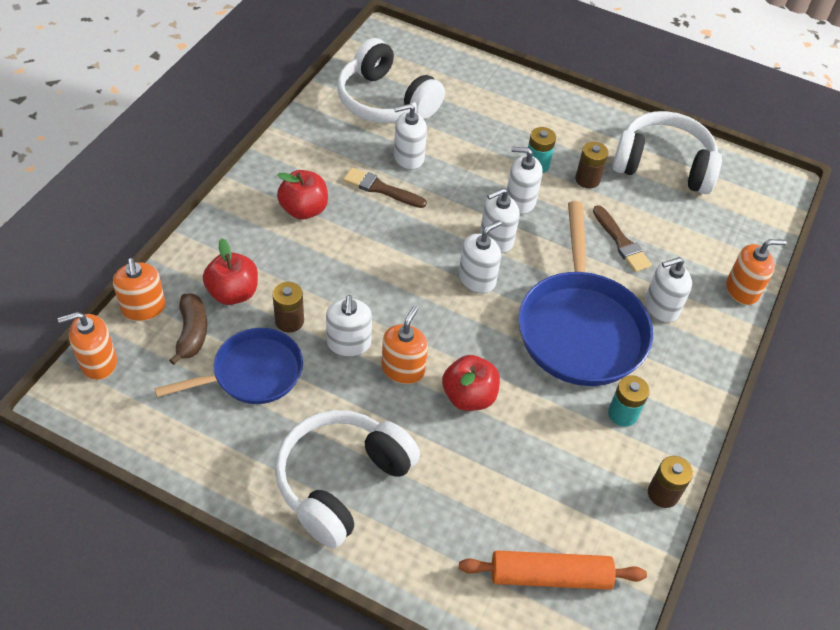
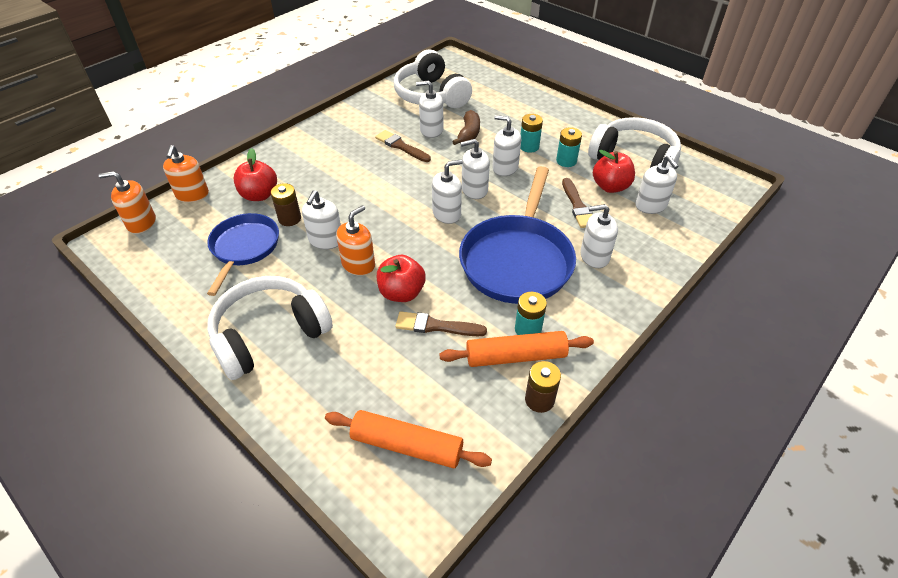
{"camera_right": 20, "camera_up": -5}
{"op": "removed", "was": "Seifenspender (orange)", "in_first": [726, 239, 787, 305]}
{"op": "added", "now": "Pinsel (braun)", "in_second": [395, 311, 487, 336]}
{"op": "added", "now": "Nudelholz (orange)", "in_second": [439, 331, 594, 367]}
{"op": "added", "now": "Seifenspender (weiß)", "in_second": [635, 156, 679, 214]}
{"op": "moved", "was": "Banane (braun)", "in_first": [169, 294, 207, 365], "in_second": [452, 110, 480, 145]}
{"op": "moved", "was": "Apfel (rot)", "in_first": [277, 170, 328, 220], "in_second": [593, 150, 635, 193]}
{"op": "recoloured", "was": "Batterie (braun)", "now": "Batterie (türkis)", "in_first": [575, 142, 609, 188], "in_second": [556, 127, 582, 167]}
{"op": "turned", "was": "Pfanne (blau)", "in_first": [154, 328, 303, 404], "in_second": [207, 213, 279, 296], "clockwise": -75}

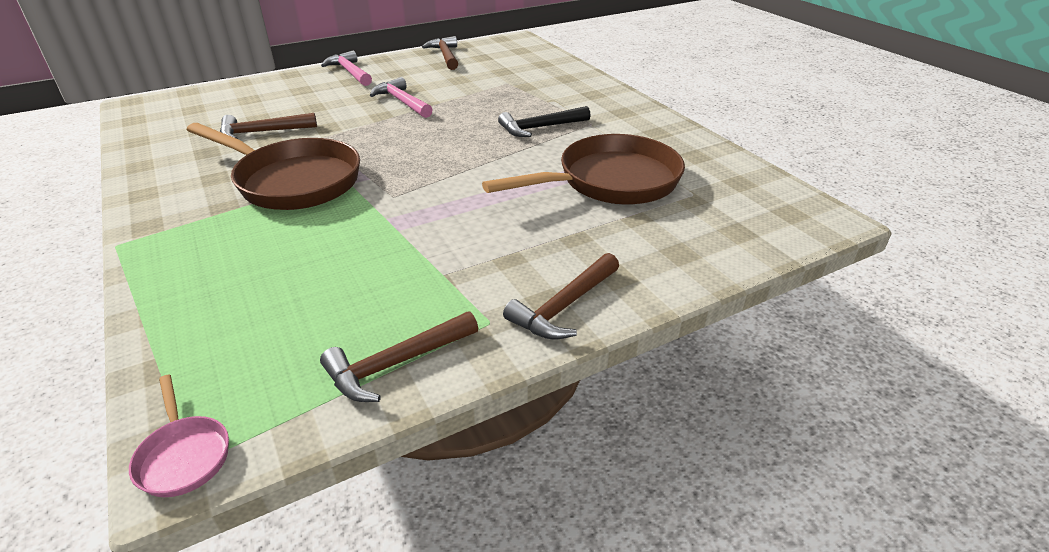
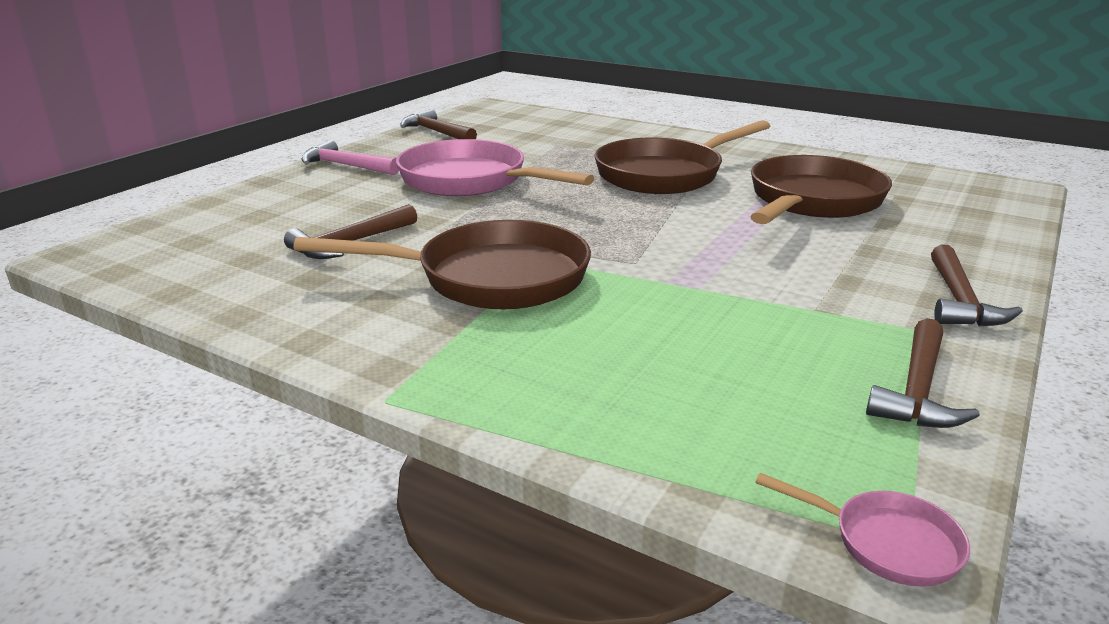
{"camera_right": -30, "camera_up": -10}
{"op": "replaced", "was": "Hammer (rosa)", "now": "Pfanne (rosa)", "in_first": [370, 77, 433, 118], "in_second": [396, 139, 594, 196]}
{"op": "replaced", "was": "Hammer (schwarz)", "now": "Pfanne (braun)", "in_first": [498, 106, 591, 137], "in_second": [595, 120, 770, 194]}

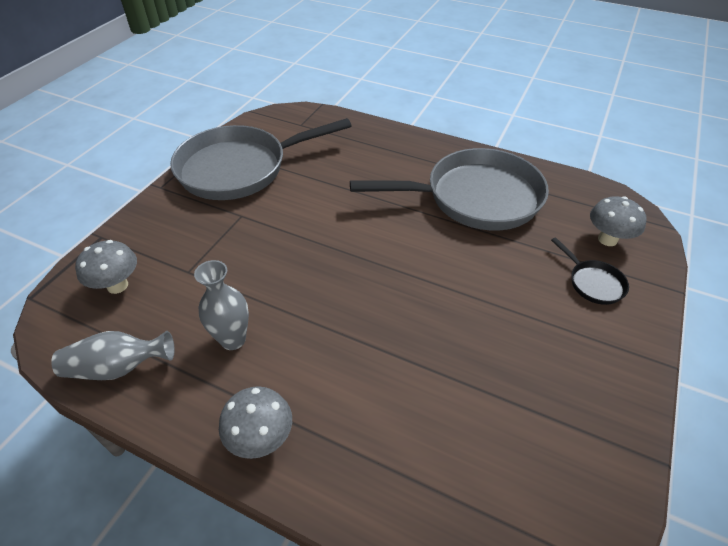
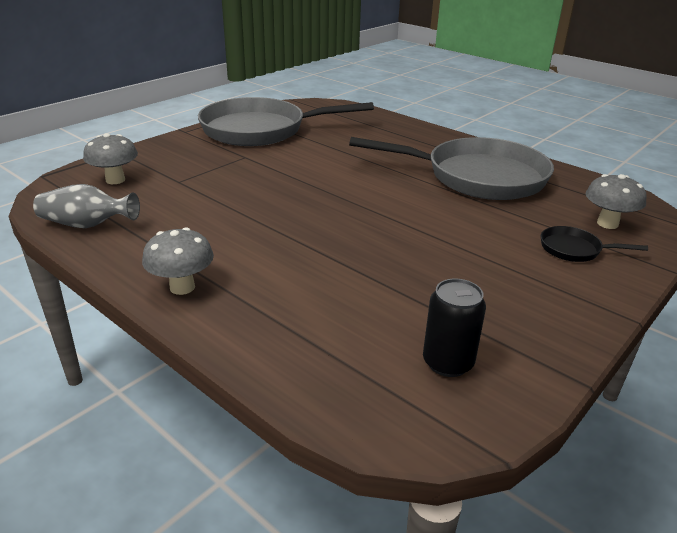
{"camera_right": 15, "camera_up": -15}
{"op": "removed", "was": "Vase (grau)", "in_first": [194, 260, 249, 350]}
{"op": "added", "now": "Dose (schwarz)", "in_second": [423, 279, 486, 377]}
{"op": "turned", "was": "Pfanne (schwarz)", "in_first": [551, 237, 629, 305], "in_second": [541, 226, 648, 262], "clockwise": 120}

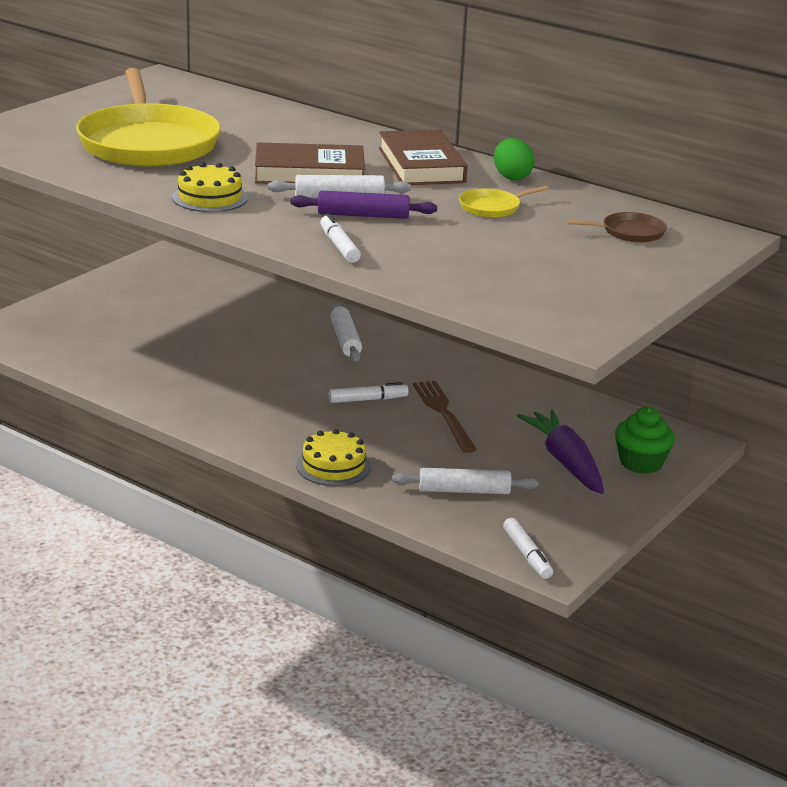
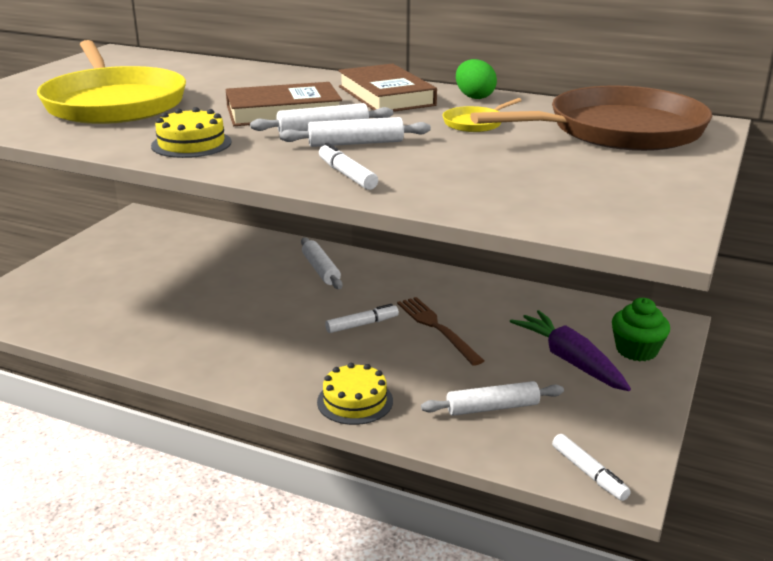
{"camera_right": -10, "camera_up": 0}
{"op": "recoloured", "was": "Nudelholz (lila)", "now": "Nudelholz (weiß)", "in_first": [290, 191, 437, 219], "in_second": [279, 117, 431, 147]}
{"op": "resized", "was": "Pfanne (braun)", "in_first": [567, 212, 667, 242], "in_second": [470, 85, 712, 151], "ratio": 2.48}

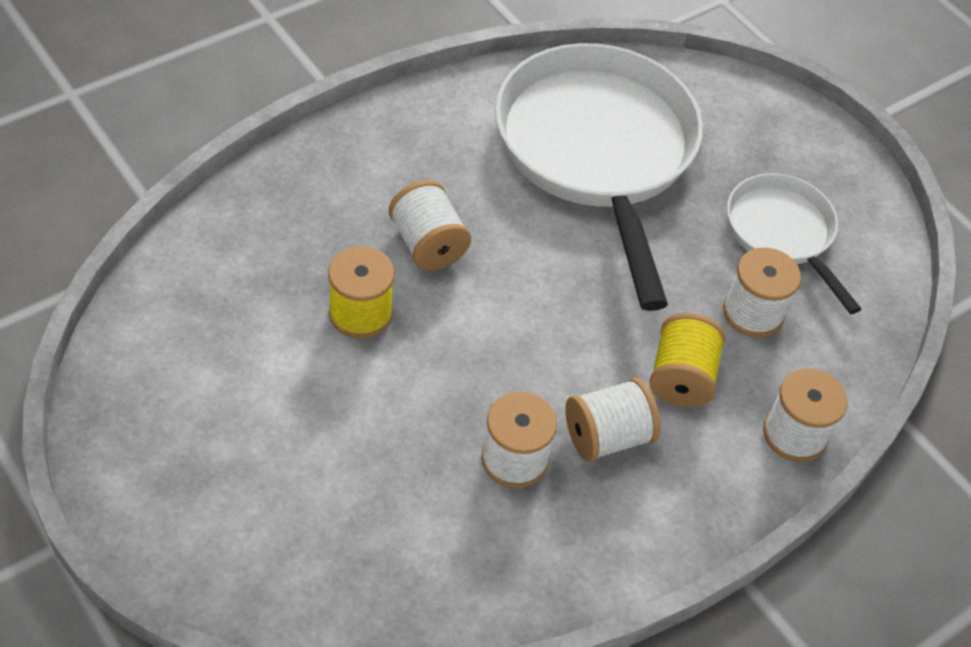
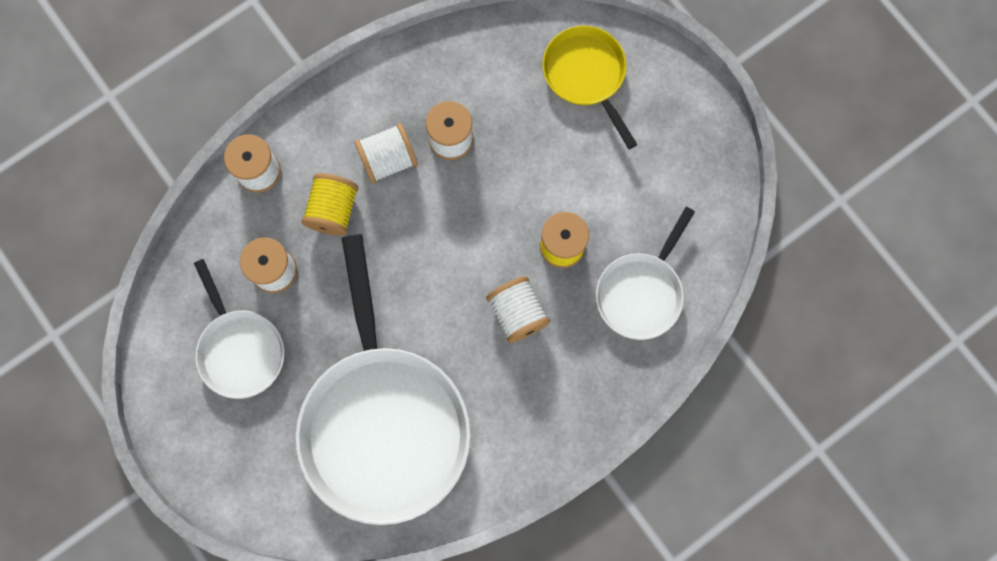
{"camera_right": -175, "camera_up": 25}
{"op": "added", "now": "Pfanne (gelb)", "in_second": [542, 26, 638, 149]}
{"op": "added", "now": "Pfanne (weiß)", "in_second": [596, 207, 695, 340]}

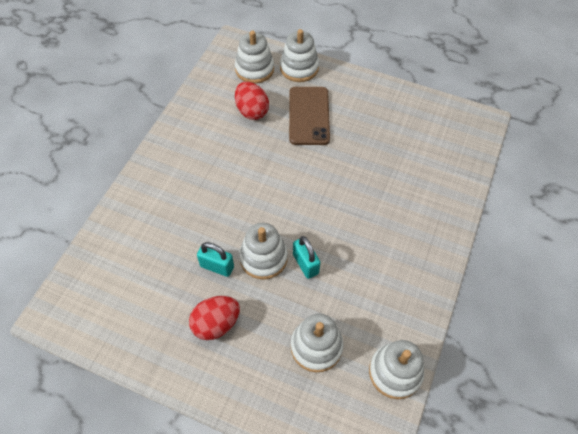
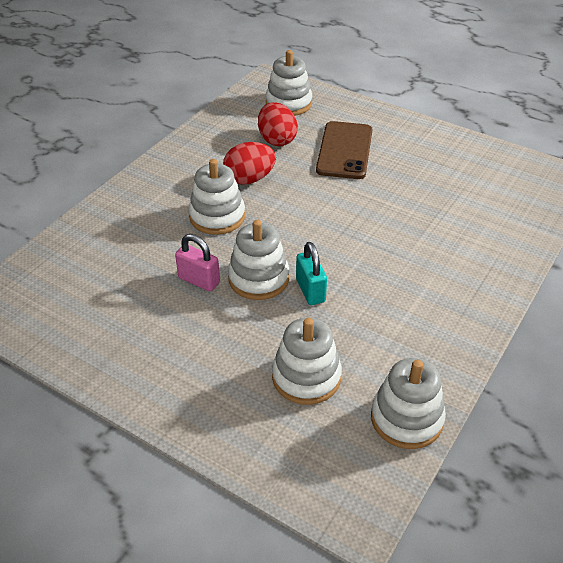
{"camera_right": 10, "camera_up": -15}
{"op": "moved", "was": "Ei (rot)", "in_first": [189, 296, 240, 340], "in_second": [223, 142, 276, 185]}
{"op": "moved", "was": "Stapelspielzeug (weiß)", "in_first": [280, 29, 319, 82], "in_second": [189, 159, 245, 235]}
{"op": "recoloured", "was": "Vorhängeschloss (türkis)", "now": "Vorhängeschloss (rosa)", "in_first": [197, 242, 234, 277], "in_second": [175, 234, 220, 291]}

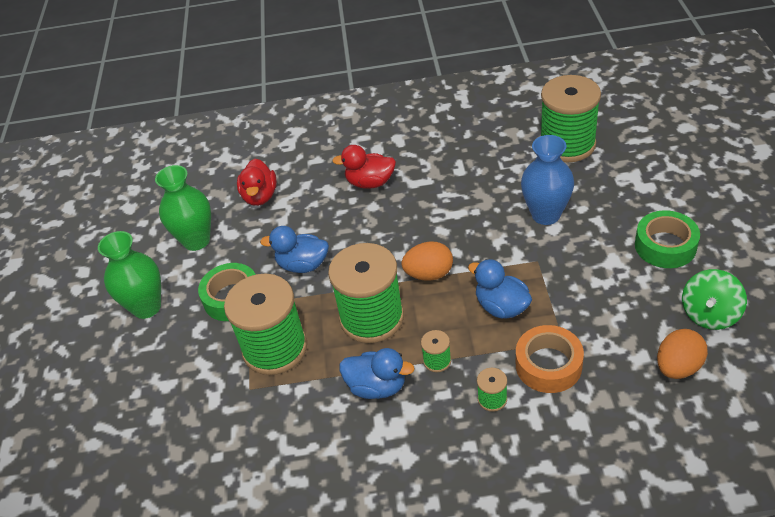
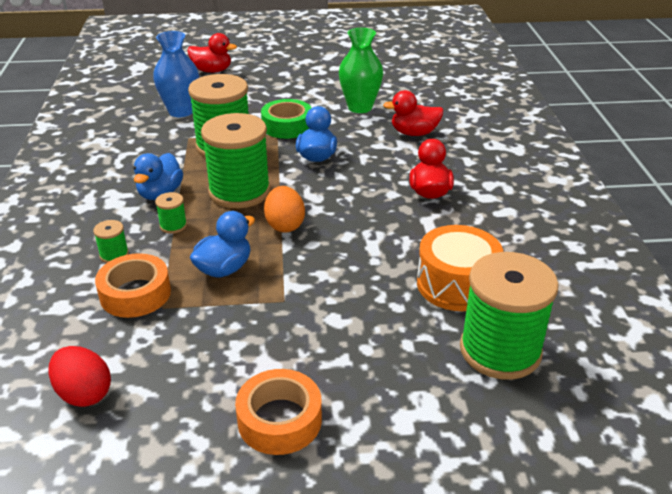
{"camera_right": 85, "camera_up": -10}
{"op": "removed", "was": "Vase (grün)", "in_first": [98, 231, 161, 319]}
{"op": "removed", "was": "Kreisel (grün)", "in_first": [682, 269, 747, 330]}
{"op": "added", "now": "Ente (rot)", "in_second": [188, 33, 237, 73]}
{"op": "added", "now": "Trommel (orange)", "in_second": [417, 225, 503, 311]}
{"op": "moved", "was": "Vase (blau)", "in_first": [521, 135, 574, 225], "in_second": [153, 31, 199, 117]}
{"op": "recoloured", "was": "Klebeband (grün)", "now": "Klebeband (orange)", "in_first": [635, 210, 700, 268], "in_second": [235, 369, 322, 455]}
{"op": "recoloured", "was": "Ei (orange)", "now": "Ei (rot)", "in_first": [657, 329, 708, 379], "in_second": [48, 346, 111, 407]}

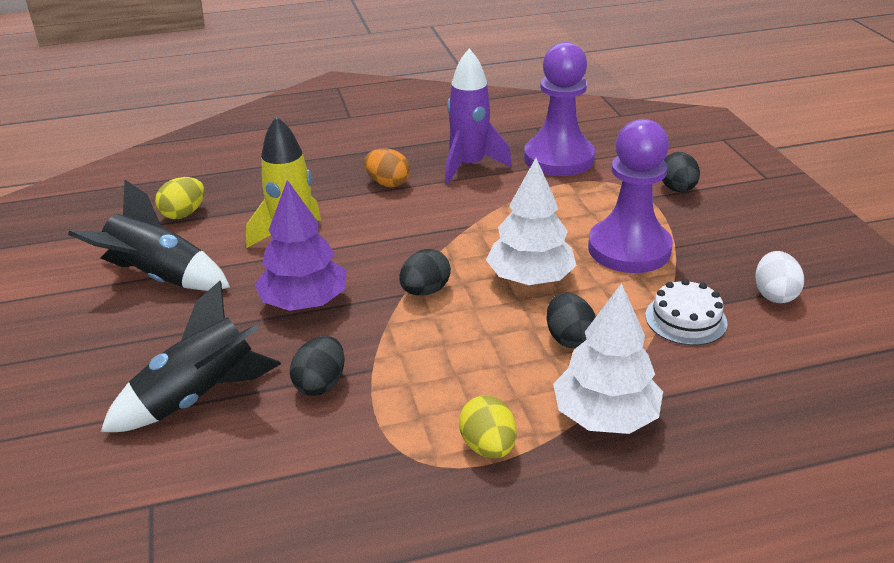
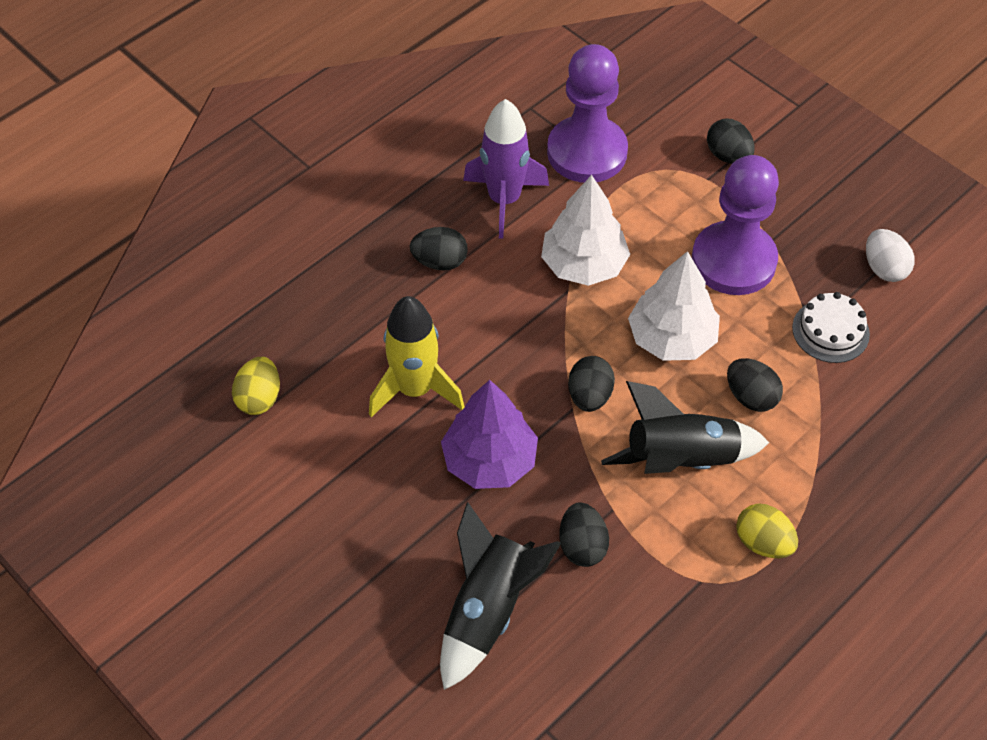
{"camera_right": -30, "camera_up": 20}
{"op": "moved", "was": "Rakete (schwarz)", "in_first": [68, 180, 230, 291], "in_second": [601, 381, 769, 474]}
{"op": "moved", "was": "Baum (weiß)", "in_first": [553, 283, 663, 434], "in_second": [541, 175, 630, 286]}
{"op": "recoloured", "was": "Ei (orange)", "now": "Ei (schwarz)", "in_first": [364, 148, 410, 187], "in_second": [410, 227, 468, 271]}

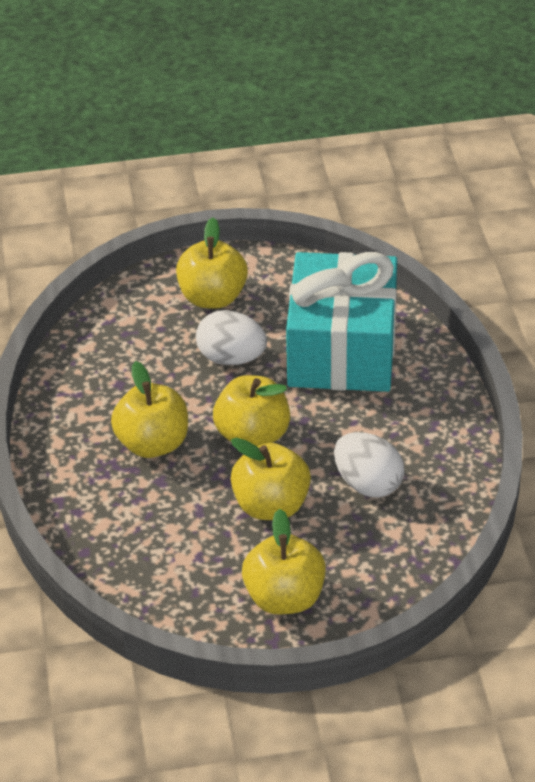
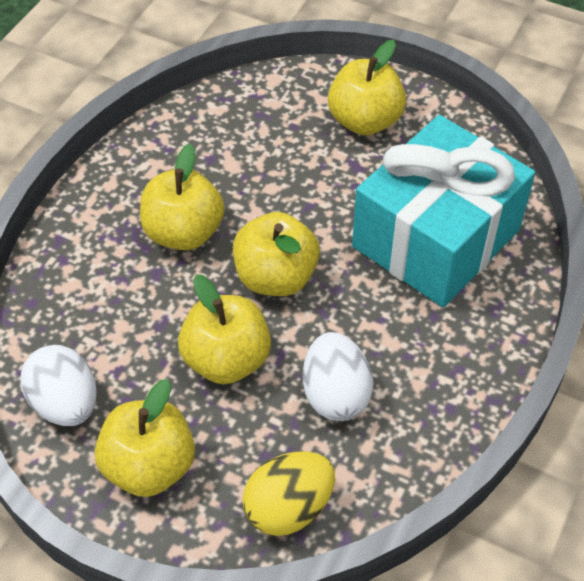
{"camera_right": 35, "camera_up": 10}
{"op": "added", "now": "Ei (gelb)", "in_second": [242, 451, 335, 536]}
{"op": "moved", "was": "Ei (weiß)", "in_first": [196, 310, 267, 365], "in_second": [20, 345, 97, 426]}

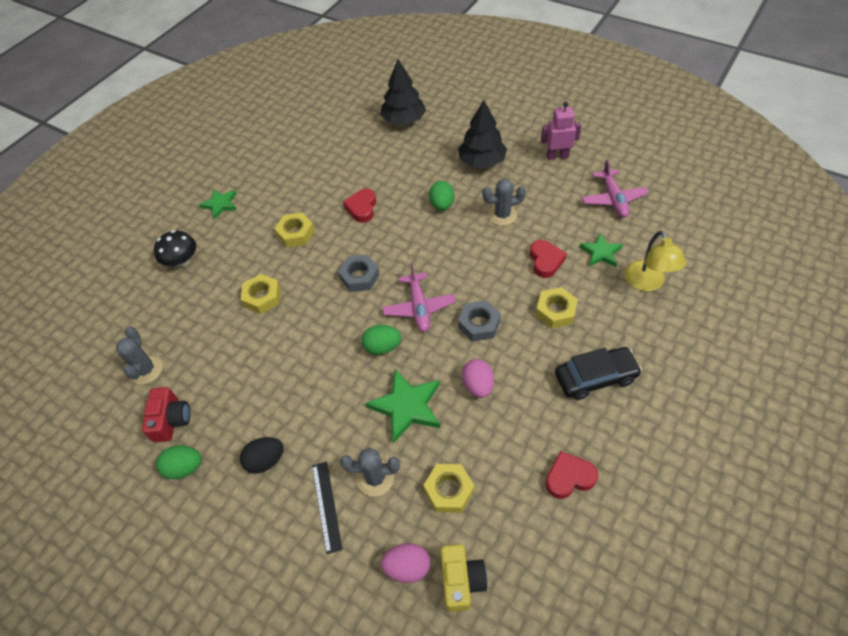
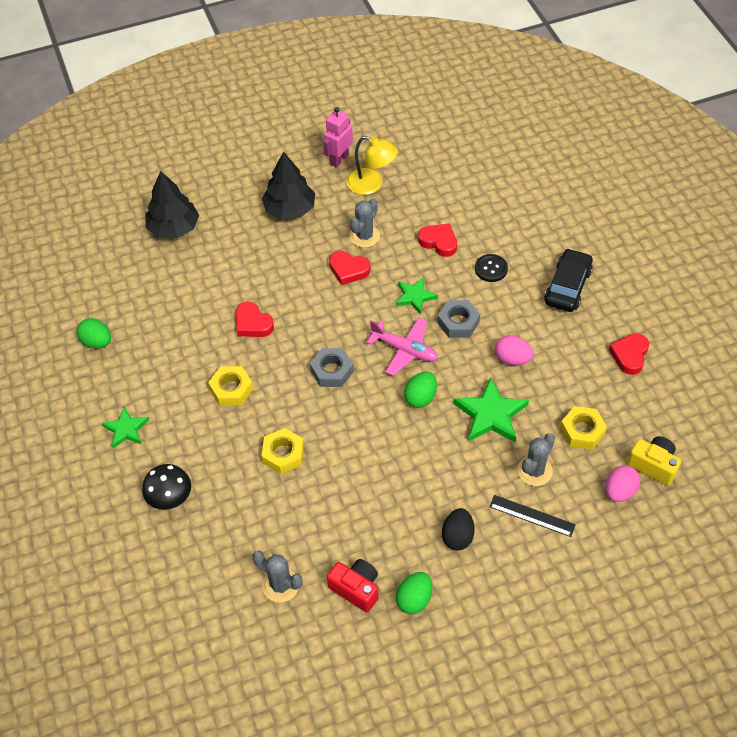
{"camera_right": -55, "camera_up": 0}
{"op": "removed", "was": "Flugzeug (rosa)", "in_first": [582, 159, 649, 217]}
{"op": "added", "now": "Herz (rot)", "in_second": [329, 251, 371, 285]}
{"op": "moved", "was": "Ei (grün)", "in_first": [429, 181, 454, 211], "in_second": [77, 318, 111, 349]}
{"op": "moved", "was": "Stern (grün)", "in_first": [579, 233, 623, 267], "in_second": [395, 277, 438, 314]}
{"op": "moved", "was": "Lampe (gelb)", "in_first": [625, 231, 686, 291], "in_second": [346, 136, 398, 195]}
{"op": "replaced", "was": "Sechskantmutter (gelb)", "now": "Knopf (schwarz)", "in_first": [536, 287, 578, 328], "in_second": [475, 254, 508, 282]}

